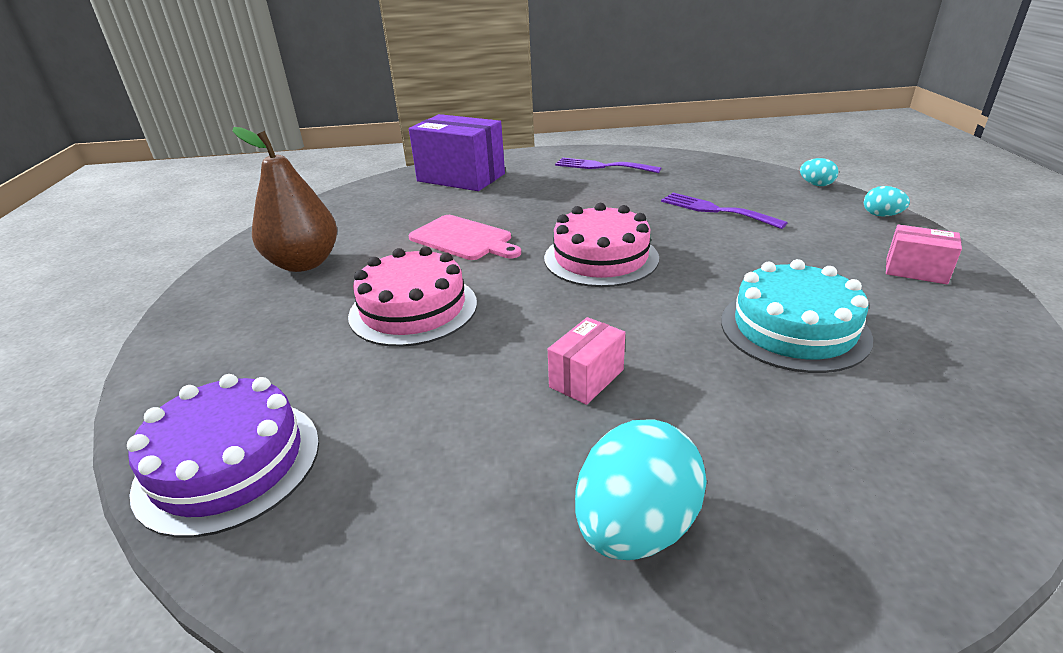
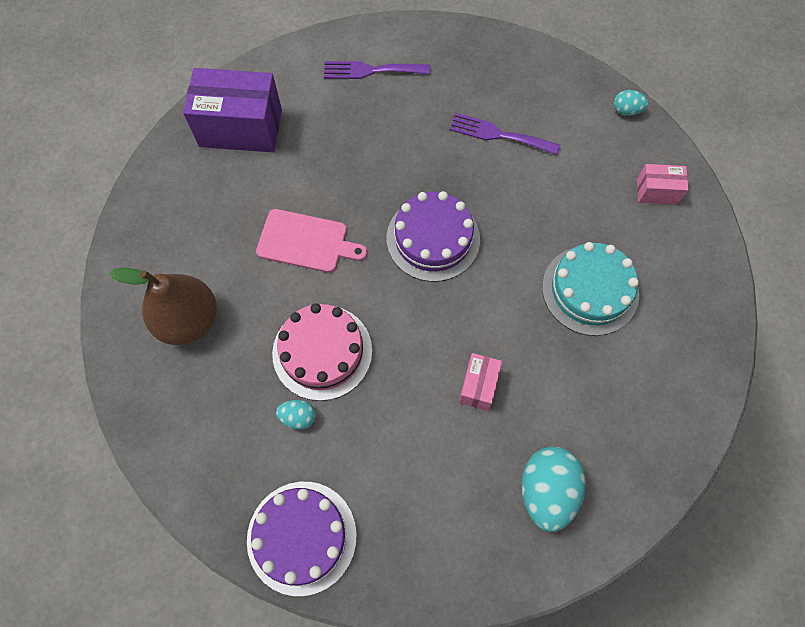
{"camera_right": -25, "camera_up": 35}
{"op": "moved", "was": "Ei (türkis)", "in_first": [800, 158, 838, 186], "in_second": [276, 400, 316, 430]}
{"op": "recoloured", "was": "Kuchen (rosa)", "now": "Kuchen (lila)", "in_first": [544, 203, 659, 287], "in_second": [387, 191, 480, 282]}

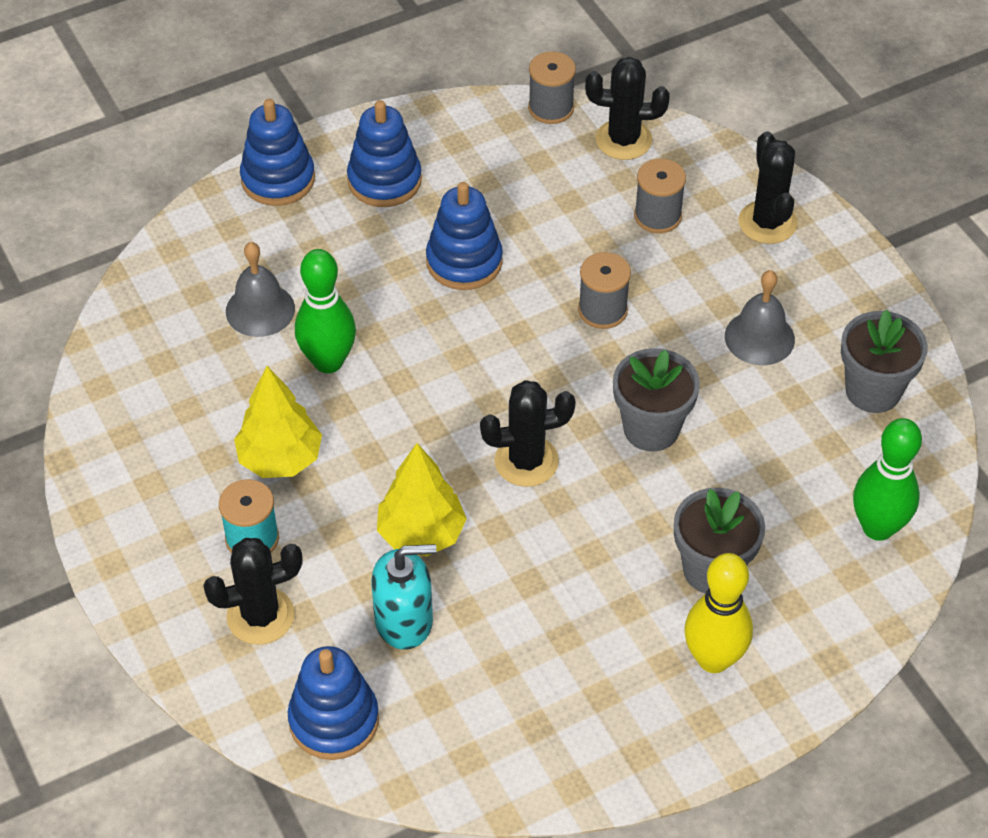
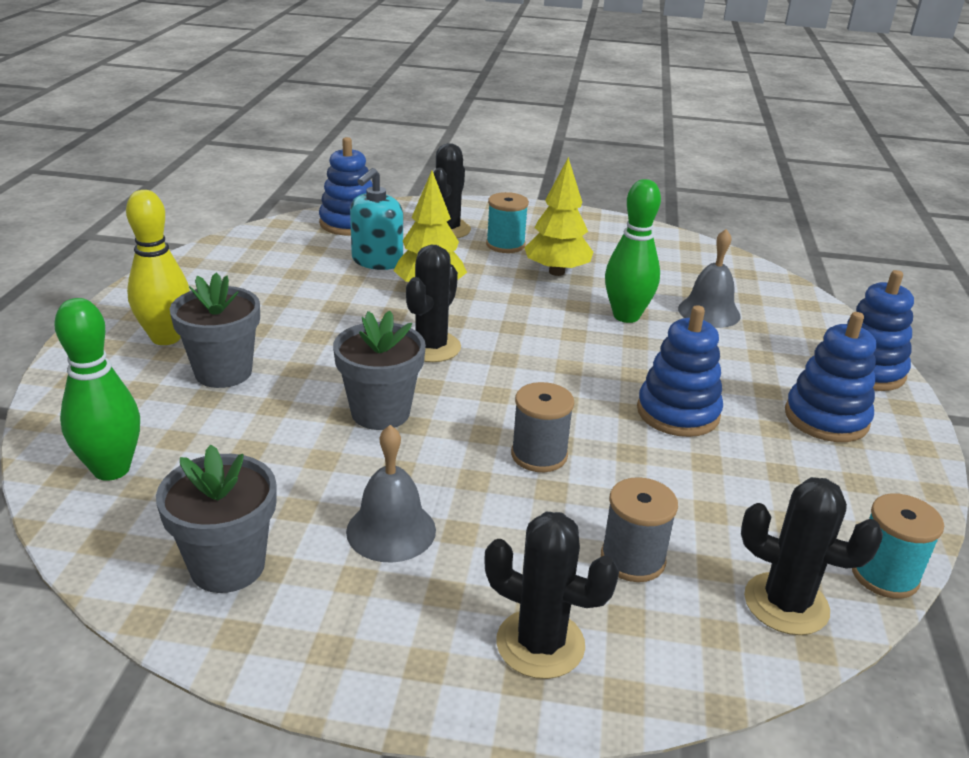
{"camera_right": 125, "camera_up": -20}
{"op": "recoloured", "was": "Garnrolle (grau)", "now": "Garnrolle (türkis)", "in_first": [528, 51, 576, 124], "in_second": [852, 493, 944, 599]}
{"op": "turned", "was": "Kaktus (schwarz)", "in_first": [585, 57, 670, 160], "in_second": [741, 477, 883, 635], "clockwise": 75}

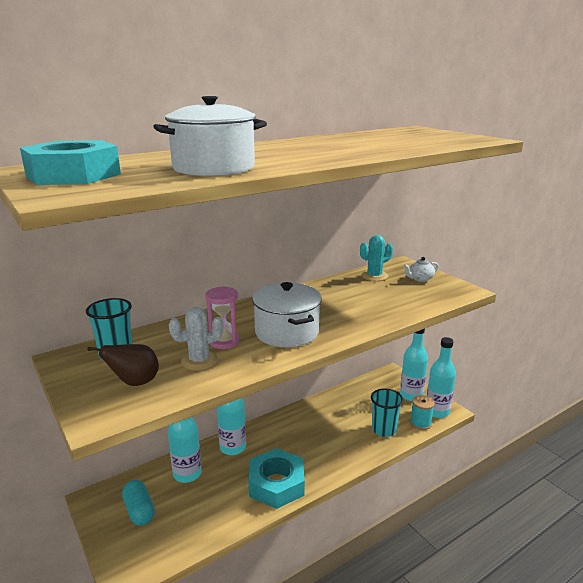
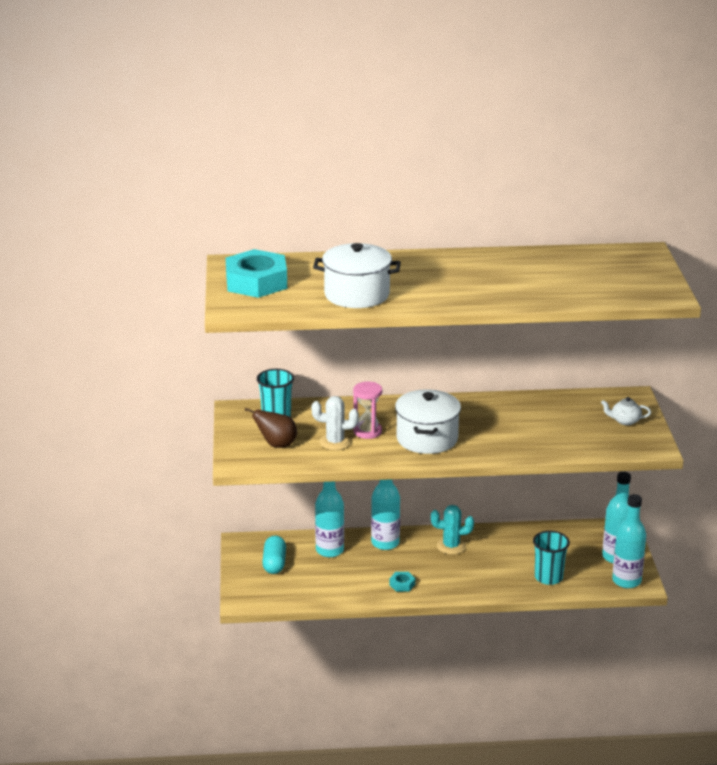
{"camera_right": 30, "camera_up": 5}
{"op": "removed", "was": "Garnrolle (türkis)", "in_first": [410, 395, 435, 430]}
{"op": "moved", "was": "Kaktus (türkis)", "in_first": [360, 235, 393, 281], "in_second": [431, 505, 474, 555]}
{"op": "resized", "was": "Sechskantmutter (türkis)", "in_first": [248, 448, 305, 509], "in_second": [389, 572, 415, 592], "ratio": 0.41}

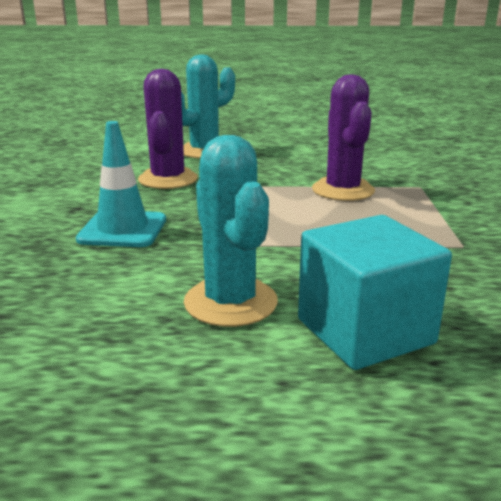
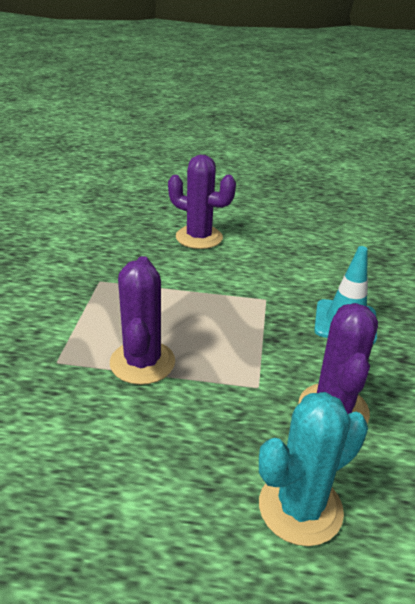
{"camera_right": -175, "camera_up": 10}
{"op": "removed", "was": "Kaktus (türkis)", "in_first": [184, 135, 278, 327]}
{"op": "replaced", "was": "Kubus (türkis)", "now": "Kaktus (lila)", "in_first": [298, 215, 452, 370], "in_second": [168, 155, 236, 249]}

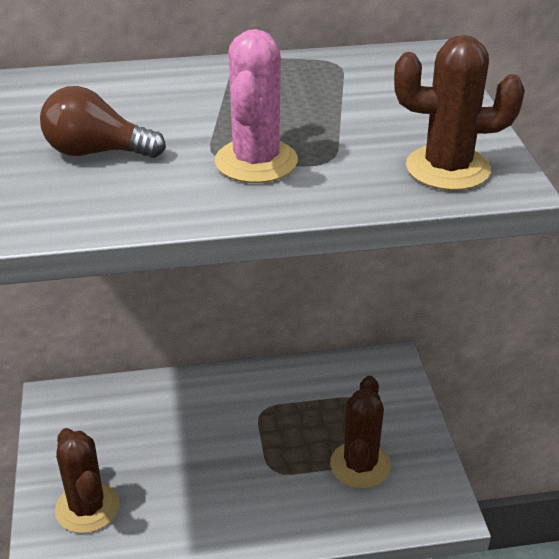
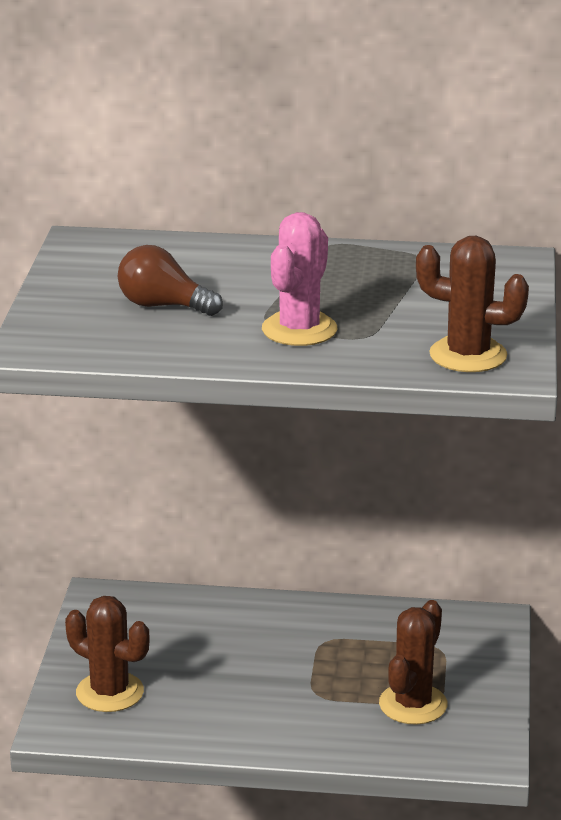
{"camera_right": 15, "camera_up": -10}
{"op": "turned", "was": "Kaktus (braun)", "in_first": [55, 428, 119, 533], "in_second": [65, 596, 149, 712], "clockwise": -45}

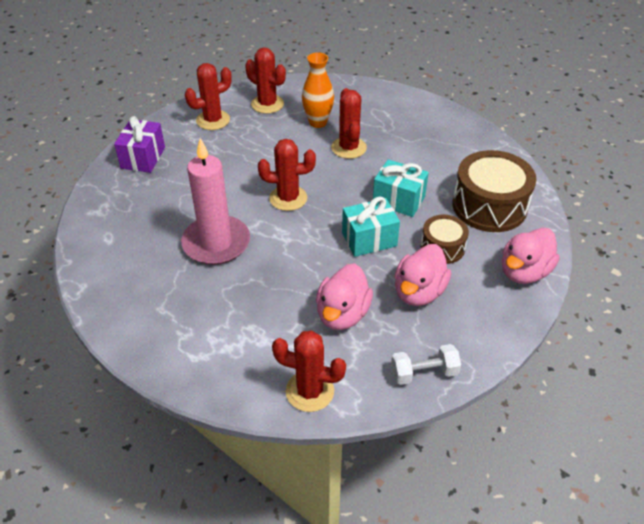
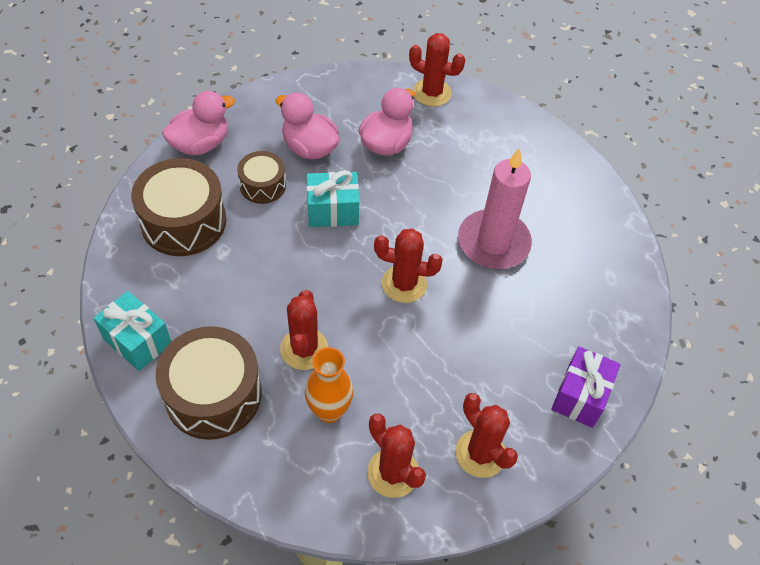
{"camera_right": -170, "camera_up": 10}
{"op": "removed", "was": "Hantel (weiß)", "in_first": [391, 344, 461, 385]}
{"op": "added", "now": "Trommel (braun)", "in_second": [155, 326, 262, 440]}
{"op": "moved", "was": "Geschenk (türkis)", "in_first": [373, 159, 429, 217], "in_second": [94, 291, 171, 371]}
{"op": "turned", "was": "Kaktus (rot)", "in_first": [185, 63, 232, 130], "in_second": [456, 393, 518, 478], "clockwise": 75}
{"op": "turned", "was": "Ente (rosa)", "in_first": [394, 244, 451, 306], "in_second": [276, 92, 339, 160], "clockwise": -90}

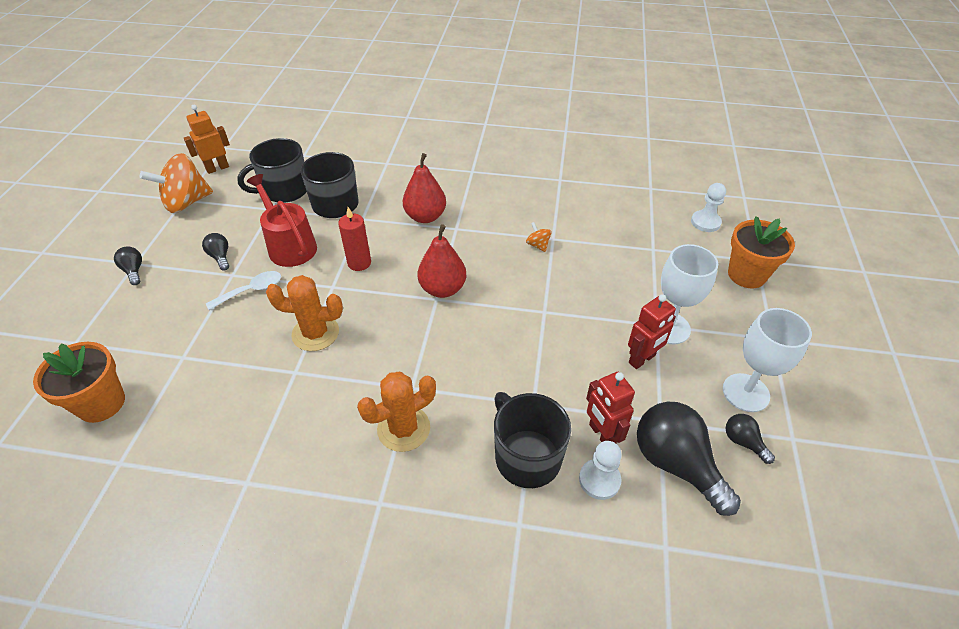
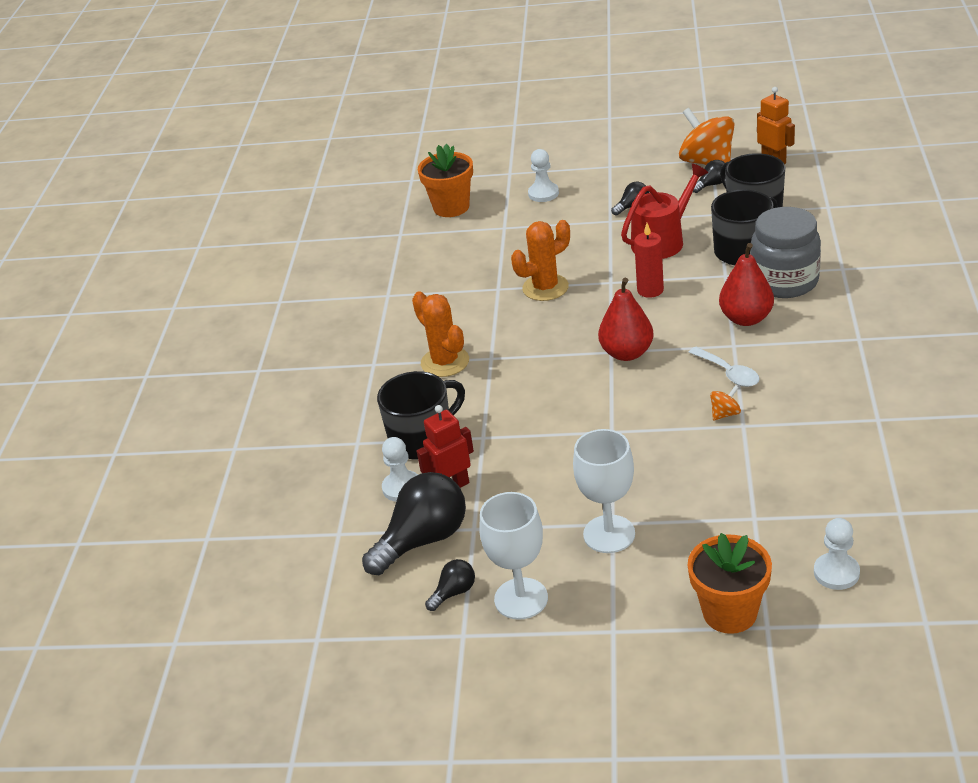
{"camera_right": 90, "camera_up": -10}
{"op": "removed", "was": "Roboter (rot)", "in_first": [628, 294, 676, 369]}
{"op": "added", "now": "Bauer (weiß)", "in_second": [528, 149, 559, 202]}
{"op": "added", "now": "Einmachglas (grau)", "in_second": [750, 207, 821, 298]}
{"op": "moved", "was": "Glühbirne (schwarz)", "in_first": [114, 247, 142, 285], "in_second": [693, 160, 725, 193]}
{"op": "moved", "was": "Löffel (weiß)", "in_first": [206, 271, 281, 310], "in_second": [689, 347, 760, 387]}
{"op": "turned", "was": "Kaktus (orange)", "in_first": [266, 275, 343, 351], "in_second": [511, 220, 570, 301], "clockwise": 60}

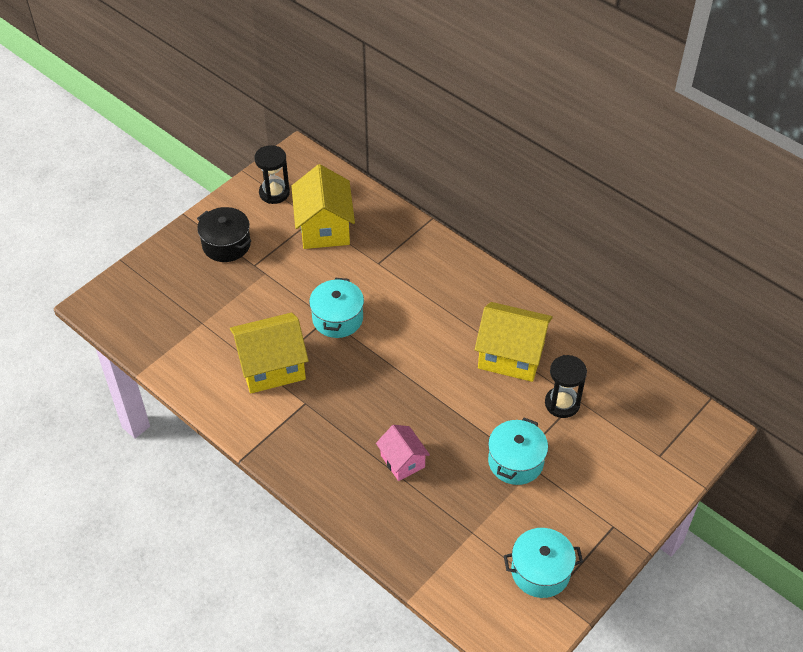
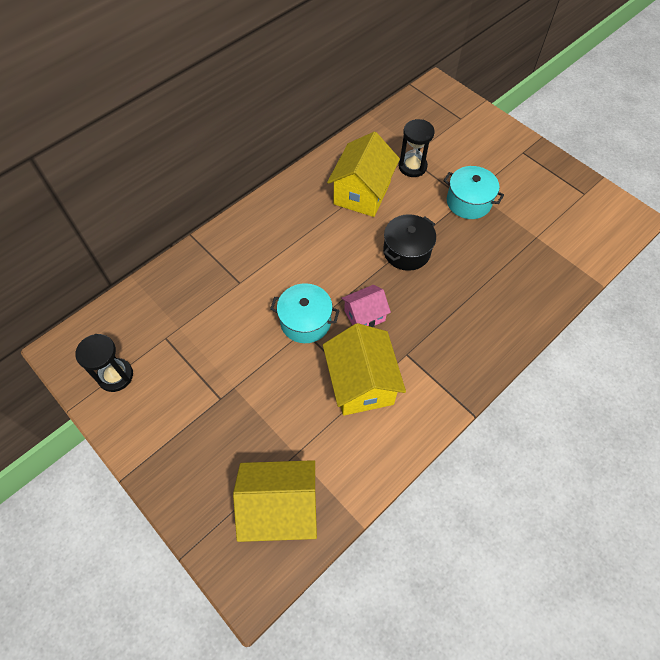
{"camera_right": -85, "camera_up": 10}
{"op": "removed", "was": "Kochtopf (türkis)", "in_first": [504, 528, 583, 598]}
{"op": "moved", "was": "Kochtopf (schwarz)", "in_first": [197, 207, 251, 262], "in_second": [383, 214, 436, 271]}
{"op": "moved", "was": "Haus (gelb)", "in_first": [291, 164, 355, 249], "in_second": [233, 460, 317, 542]}
{"op": "moved", "was": "Haus (rosa)", "in_first": [376, 425, 430, 481], "in_second": [341, 285, 391, 327]}

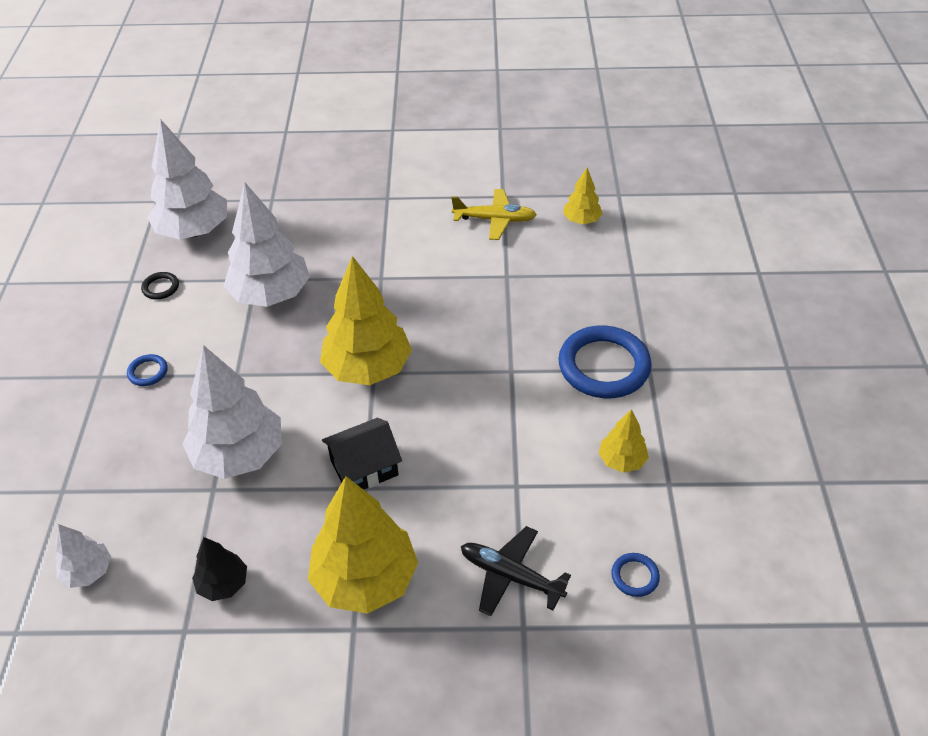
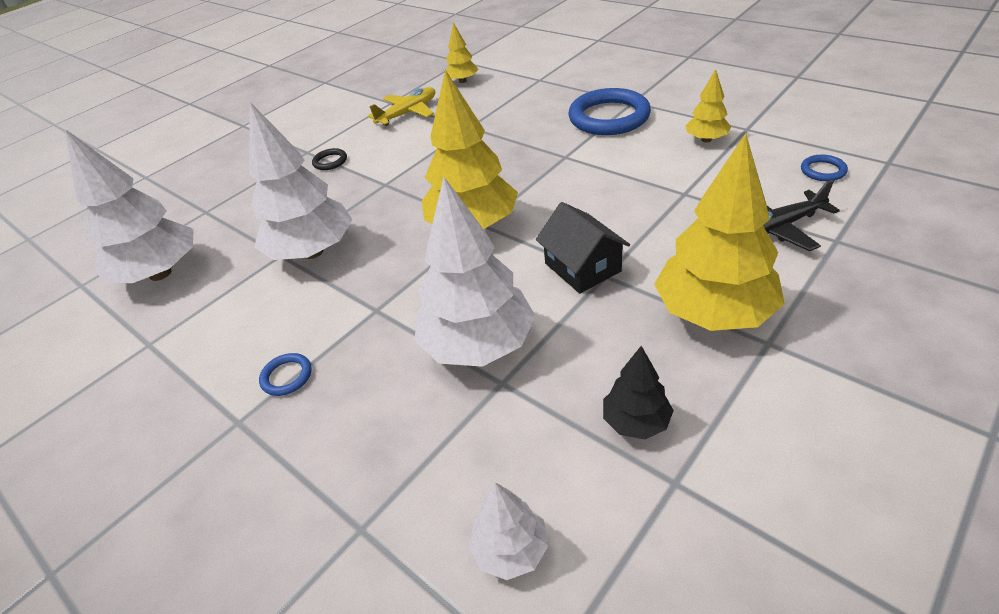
{"camera_right": -45, "camera_up": -5}
{"op": "moved", "was": "Ring (schwarz)", "in_first": [141, 272, 179, 299], "in_second": [312, 148, 347, 170]}
{"op": "turned", "was": "Haus (schwarz)", "in_first": [322, 418, 402, 490], "in_second": [536, 202, 630, 294], "clockwise": -45}

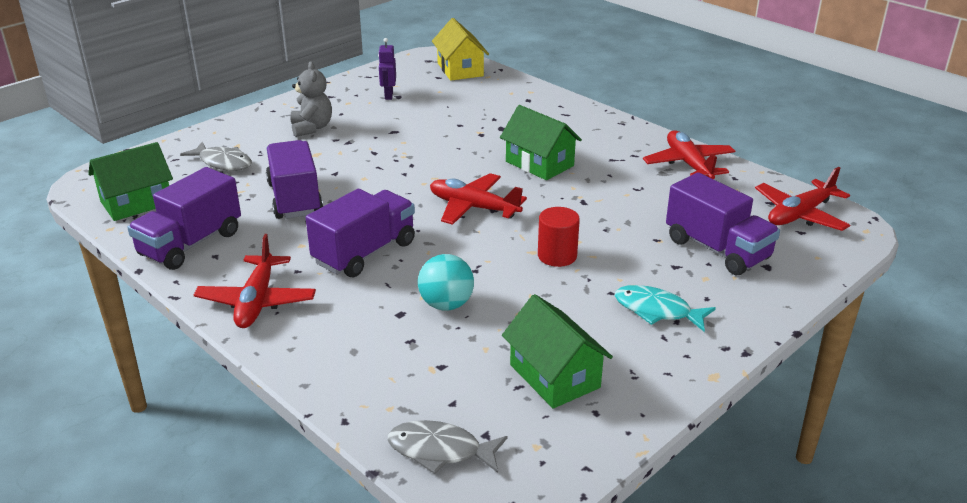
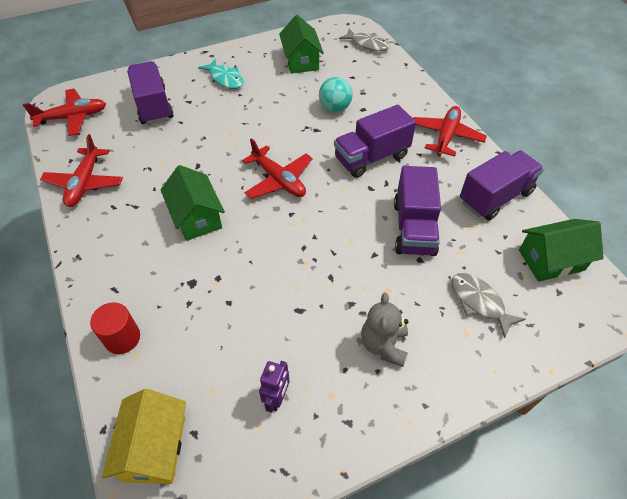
{"camera_right": -160, "camera_up": 20}
{"op": "moved", "was": "Vollzylinder (rot)", "in_first": [538, 207, 580, 267], "in_second": [90, 302, 140, 354]}

